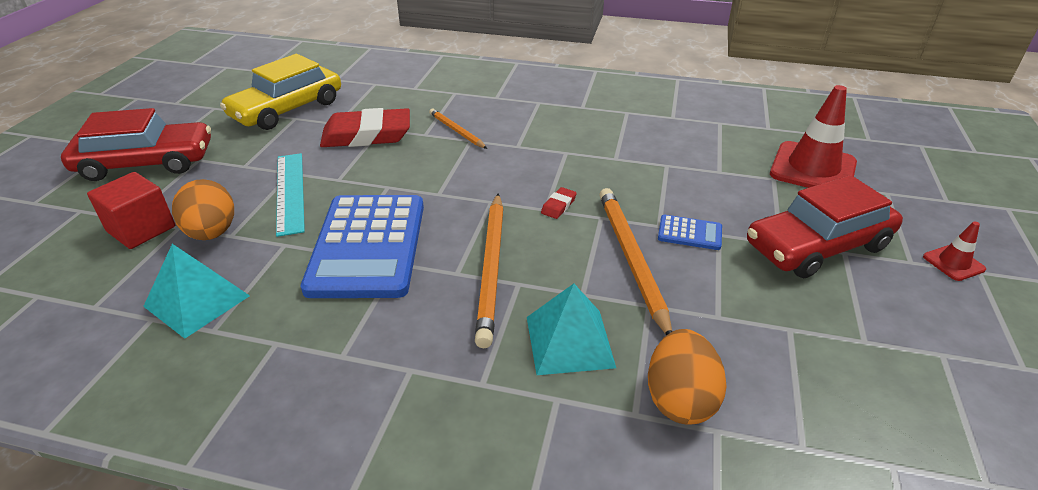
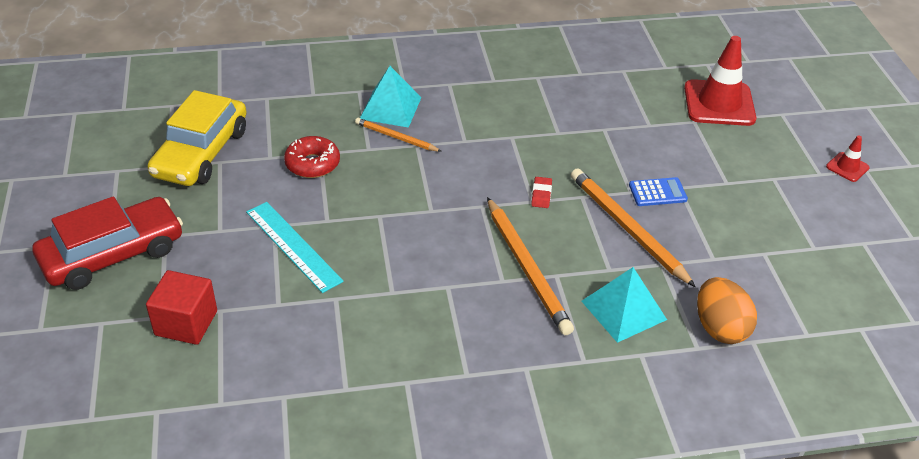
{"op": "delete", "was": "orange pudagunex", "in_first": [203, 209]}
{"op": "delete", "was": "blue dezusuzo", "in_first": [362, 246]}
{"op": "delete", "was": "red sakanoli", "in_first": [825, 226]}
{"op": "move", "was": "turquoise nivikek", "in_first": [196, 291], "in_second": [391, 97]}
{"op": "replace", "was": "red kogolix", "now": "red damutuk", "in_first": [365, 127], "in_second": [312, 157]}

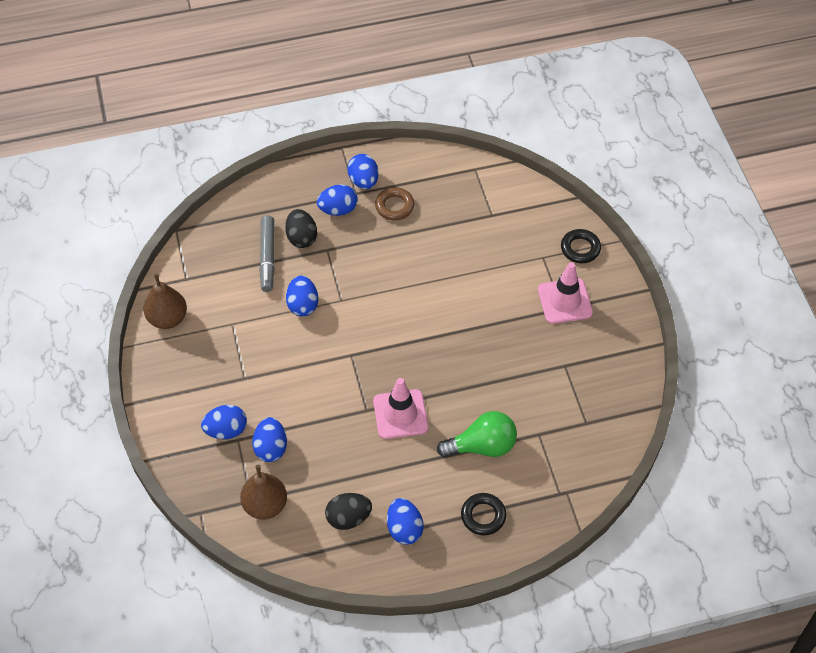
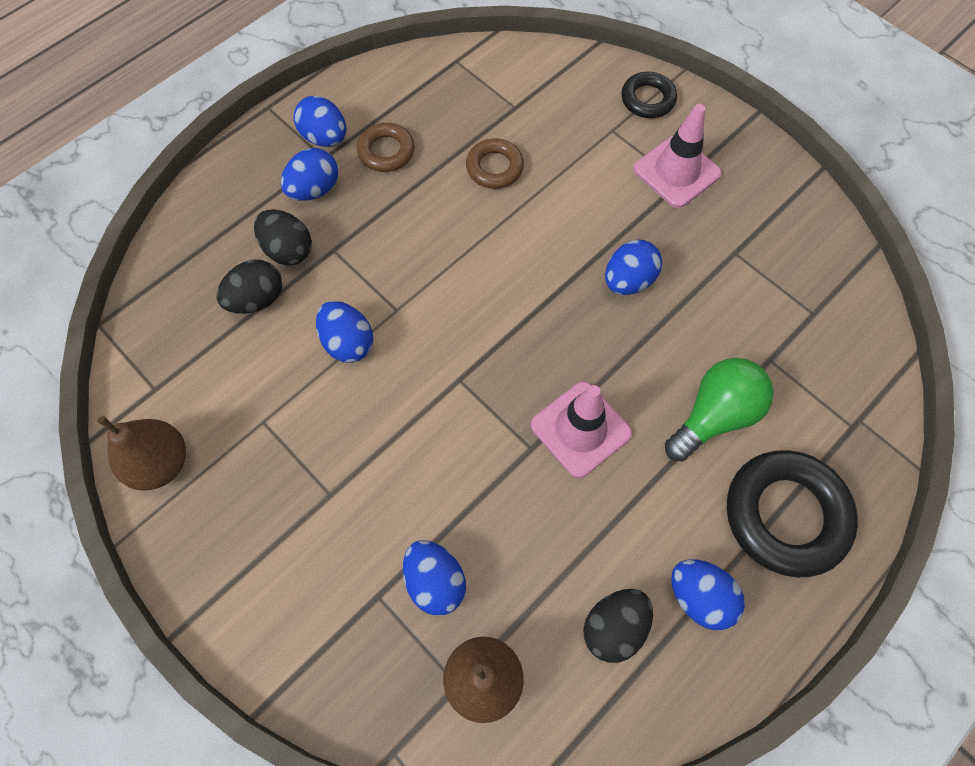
{"op": "insert", "now": "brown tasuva", "in_second": [495, 163]}
{"op": "move", "was": "blue pudagunex", "in_first": [224, 422], "in_second": [633, 267]}
{"op": "replace", "was": "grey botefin", "now": "black pudagunex", "in_first": [267, 253], "in_second": [249, 287]}
{"op": "resize", "was": "black tasuva", "in_first": [483, 514], "in_second": [792, 513], "ratio": 1.8}

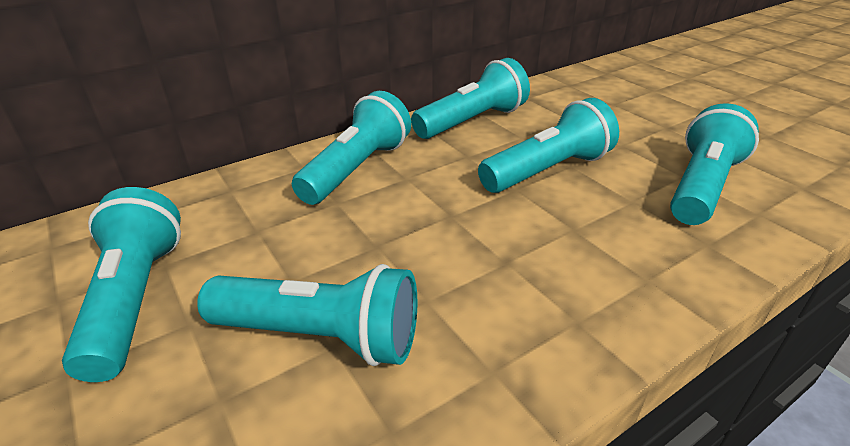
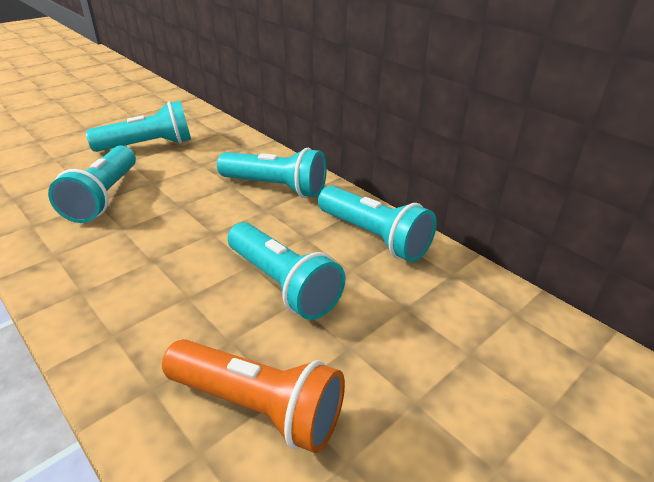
{"op": "recolor", "was": "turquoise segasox", "now": "orange segasox", "in_first": [714, 164], "in_second": [253, 396]}

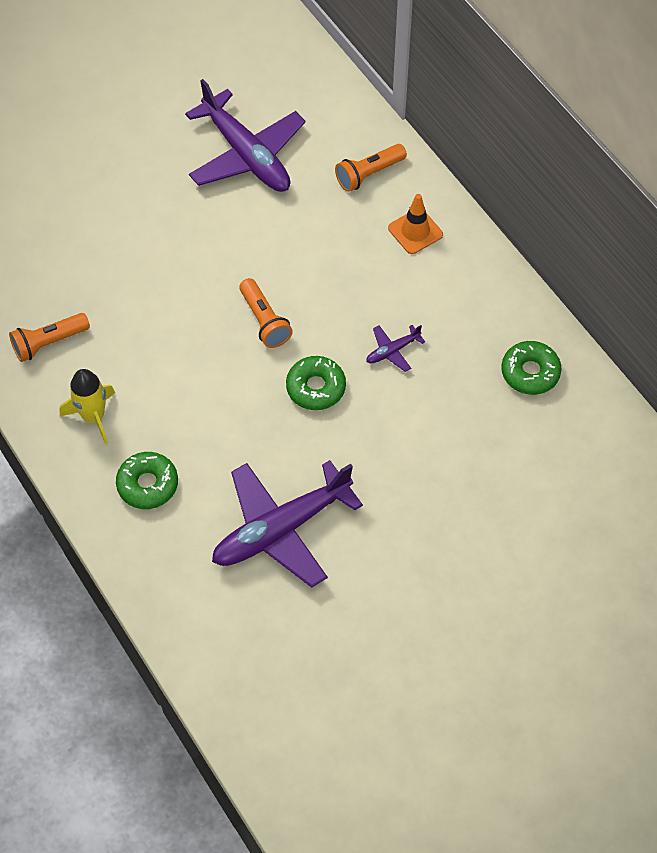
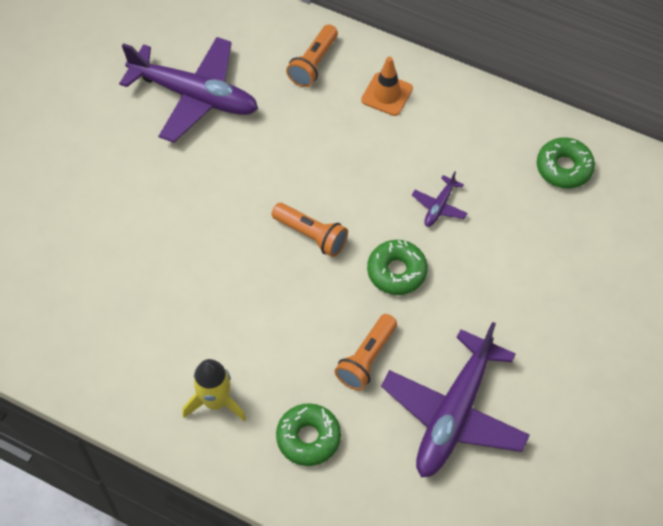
{"op": "move", "was": "orange segasox", "in_first": [49, 337], "in_second": [366, 352]}

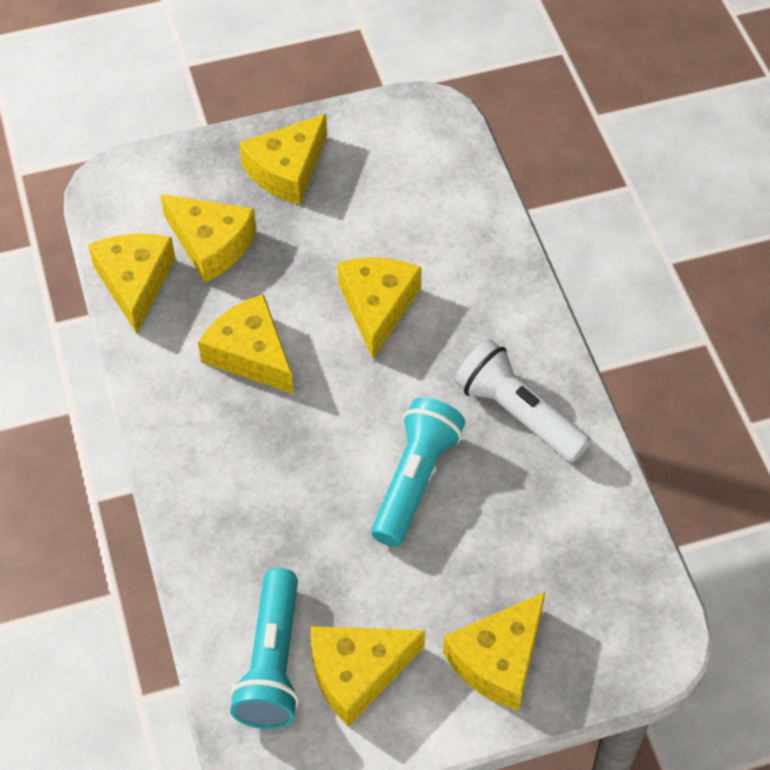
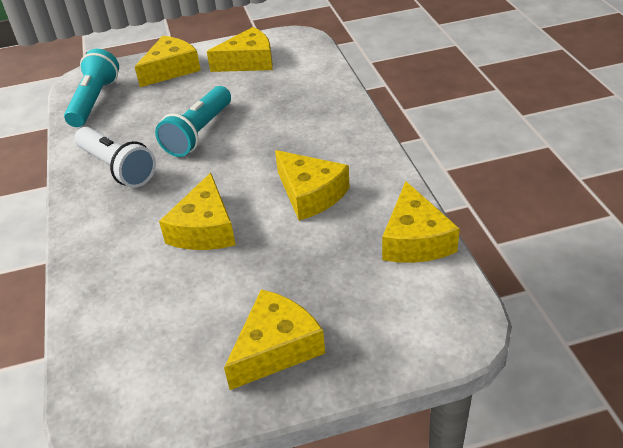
{"op": "delete", "was": "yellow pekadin", "in_first": [208, 238]}
{"op": "move", "was": "turquoise segasox", "in_first": [264, 648], "in_second": [91, 88]}

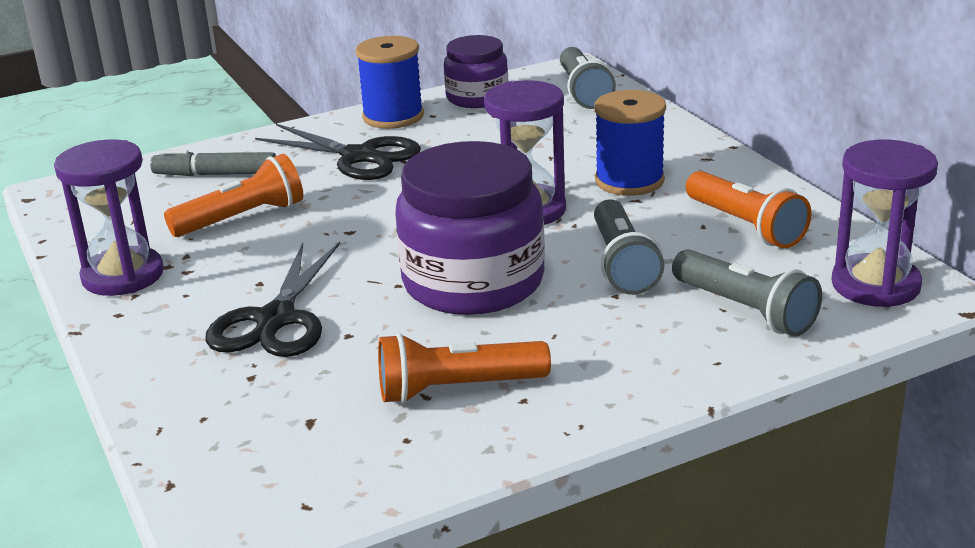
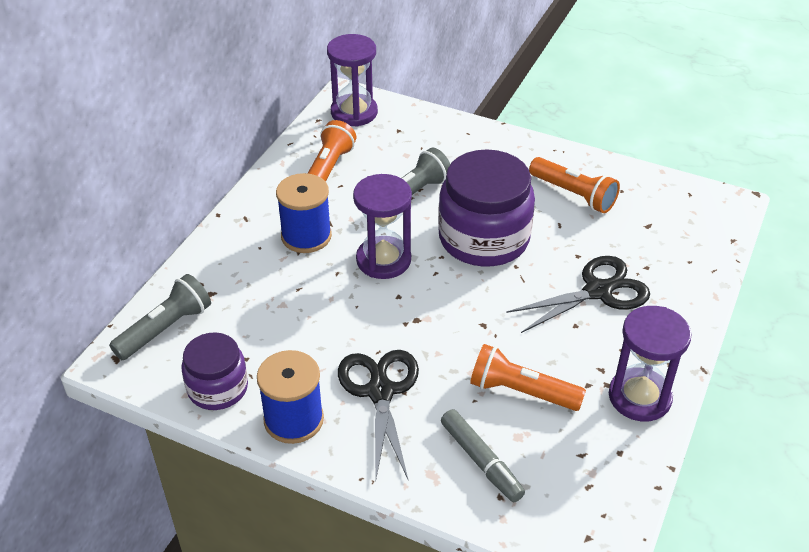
{"op": "delete", "was": "grey segasox", "in_first": [747, 293]}

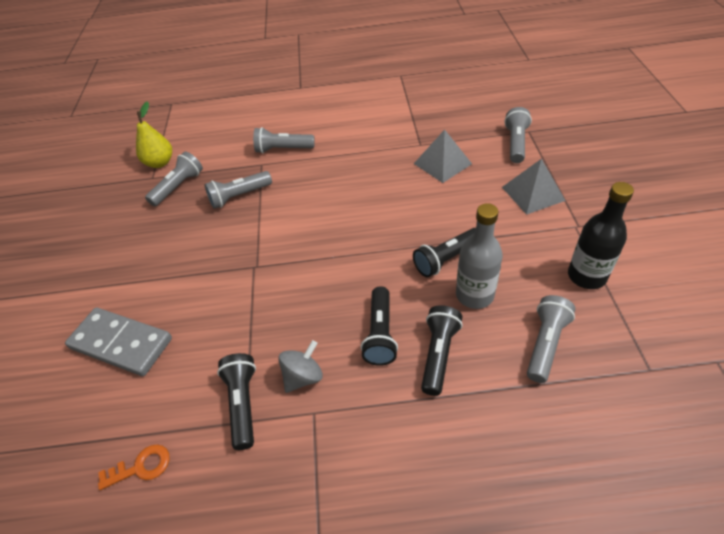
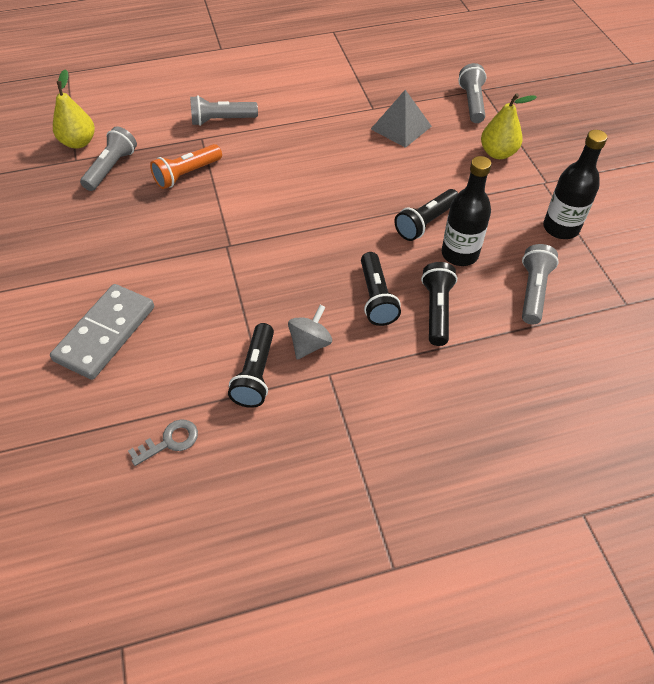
{"op": "replace", "was": "grey nivikek", "now": "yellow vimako", "in_first": [534, 187], "in_second": [509, 126]}
{"op": "recolor", "was": "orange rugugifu", "now": "grey rugugifu", "in_first": [133, 467], "in_second": [163, 442]}
{"op": "recolor", "was": "grey segasox", "now": "orange segasox", "in_first": [238, 190], "in_second": [186, 166]}
{"op": "recolor", "was": "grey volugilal", "now": "black volugilal", "in_first": [479, 256], "in_second": [467, 211]}
{"op": "rotate", "was": "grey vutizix", "in_first": [118, 342], "in_second": [102, 332], "clockwise": -75}
{"op": "rotate", "was": "black segasox", "in_first": [236, 401], "in_second": [251, 365], "clockwise": -150}

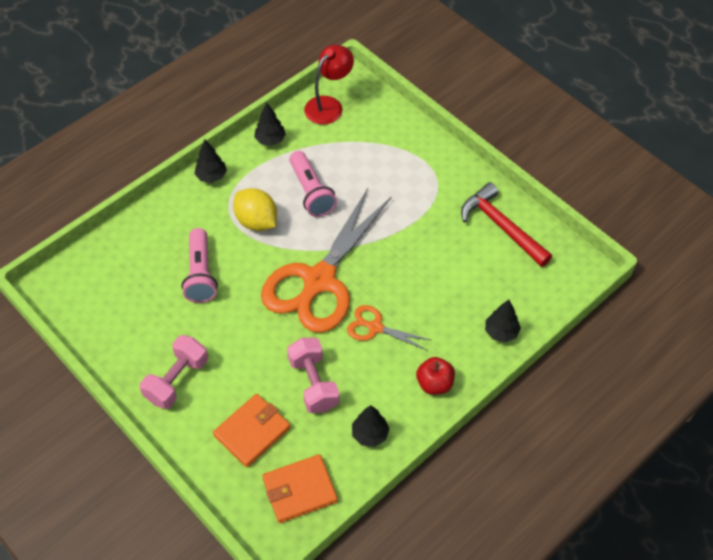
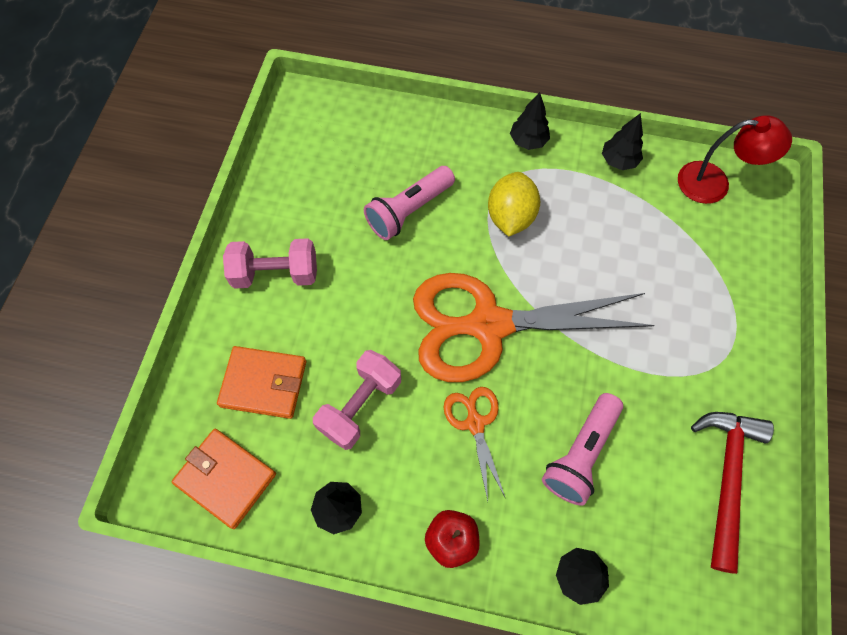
{"op": "move", "was": "pink segasox", "in_first": [313, 184], "in_second": [582, 449]}

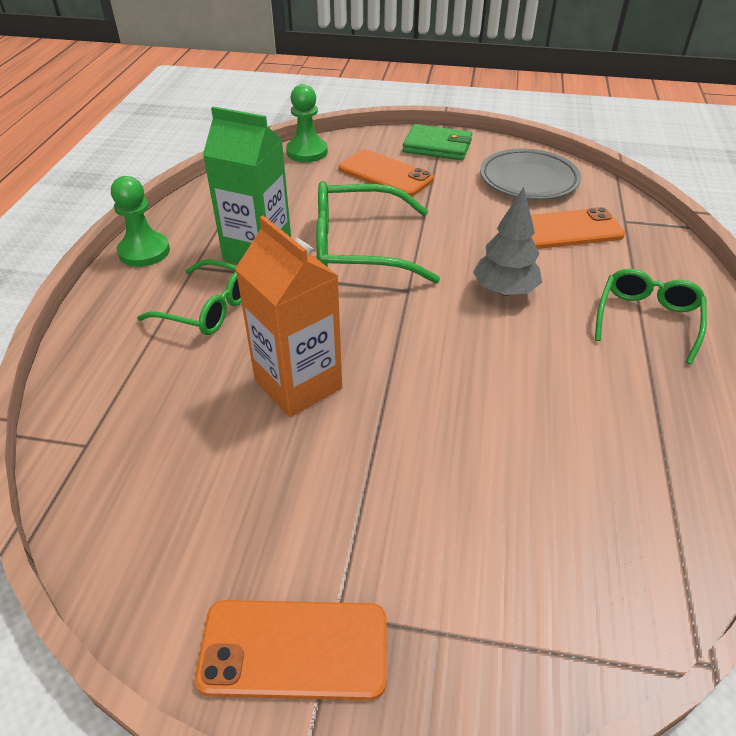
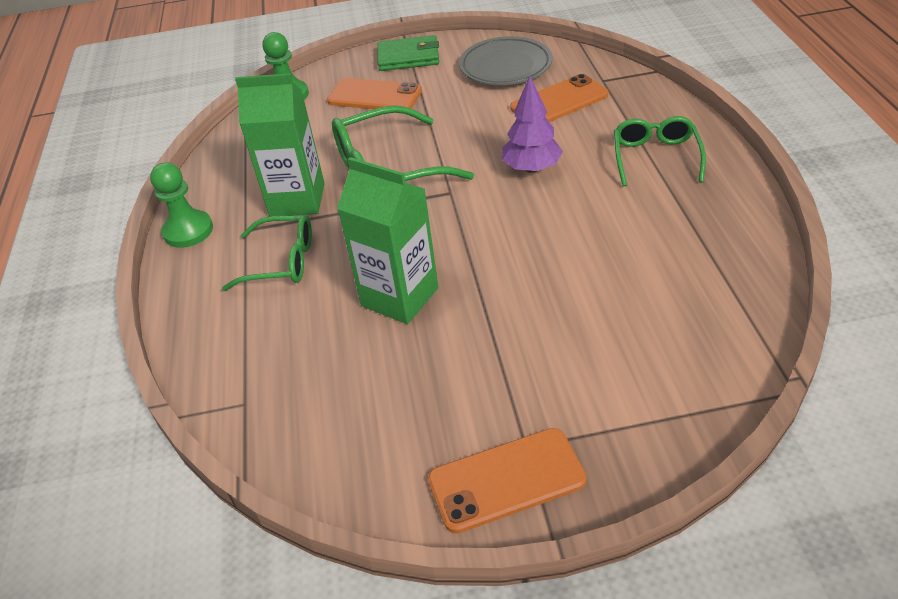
{"op": "recolor", "was": "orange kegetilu", "now": "green kegetilu", "in_first": [288, 316], "in_second": [387, 240]}
{"op": "recolor", "was": "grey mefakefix", "now": "purple mefakefix", "in_first": [507, 241], "in_second": [532, 124]}

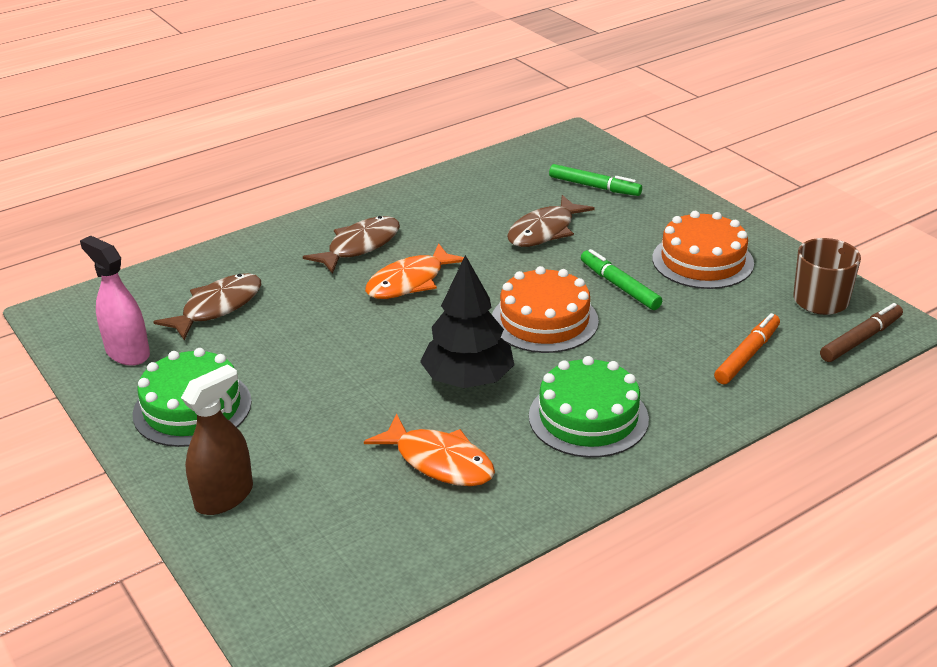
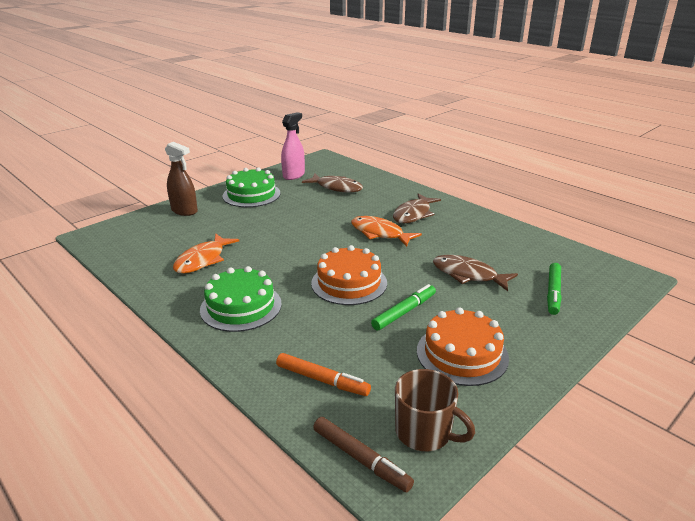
{"op": "delete", "was": "black mefakefix", "in_first": [467, 321]}
{"op": "rotate", "was": "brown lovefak", "in_first": [351, 245], "in_second": [417, 208], "clockwise": 90}

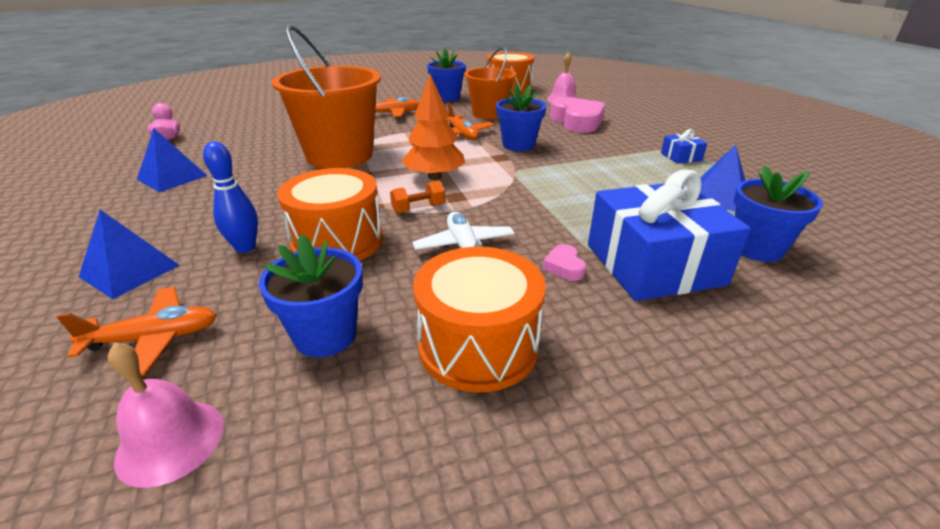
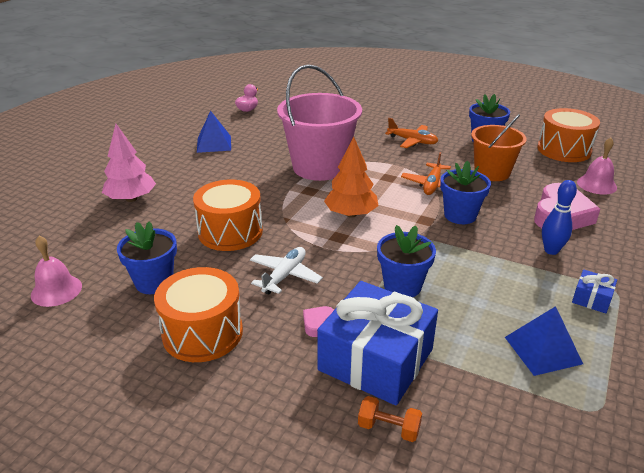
{"op": "delete", "was": "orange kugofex", "in_first": [137, 333]}
{"op": "move", "was": "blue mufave", "in_first": [230, 197], "in_second": [559, 217]}
{"op": "move", "was": "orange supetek", "in_first": [417, 196], "in_second": [390, 419]}
{"op": "move", "was": "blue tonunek", "in_first": [778, 214], "in_second": [406, 261]}
{"op": "replace", "was": "blue nivikek", "now": "pink mefakefix", "in_first": [129, 254], "in_second": [129, 163]}
{"op": "recolor", "was": "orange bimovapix", "now": "pink bimovapix", "in_first": [326, 97], "in_second": [319, 122]}

